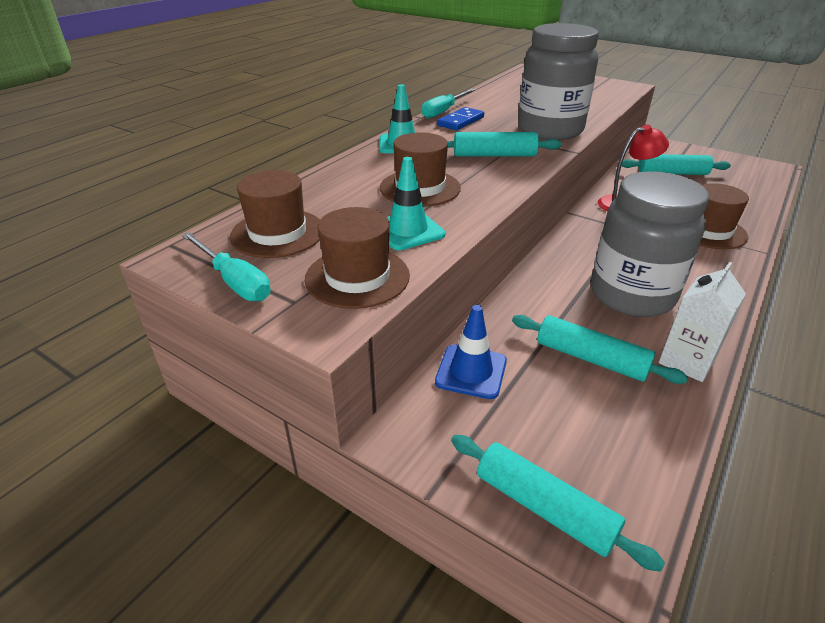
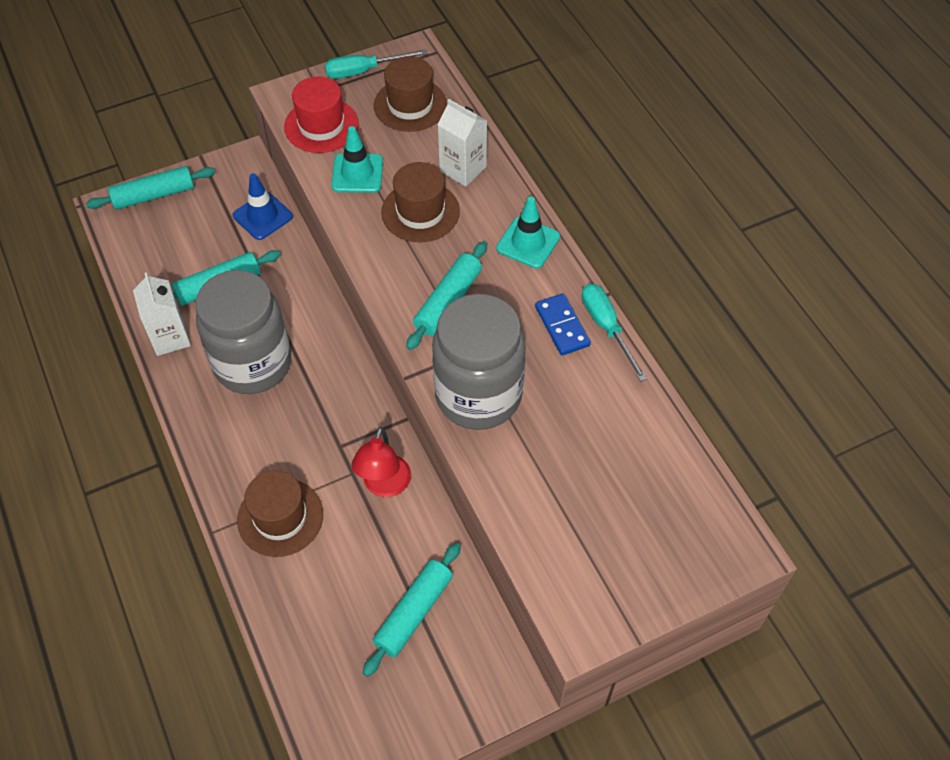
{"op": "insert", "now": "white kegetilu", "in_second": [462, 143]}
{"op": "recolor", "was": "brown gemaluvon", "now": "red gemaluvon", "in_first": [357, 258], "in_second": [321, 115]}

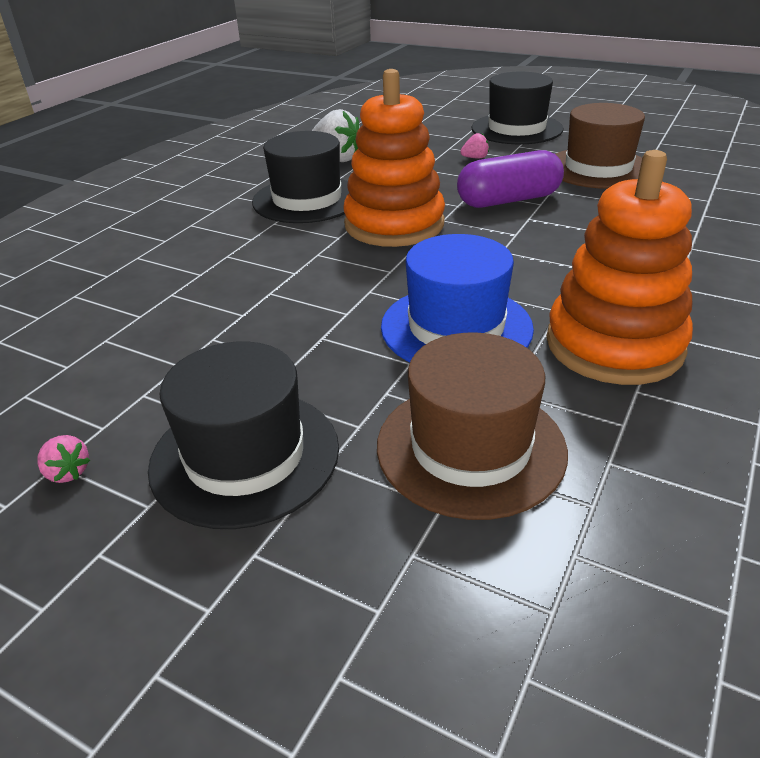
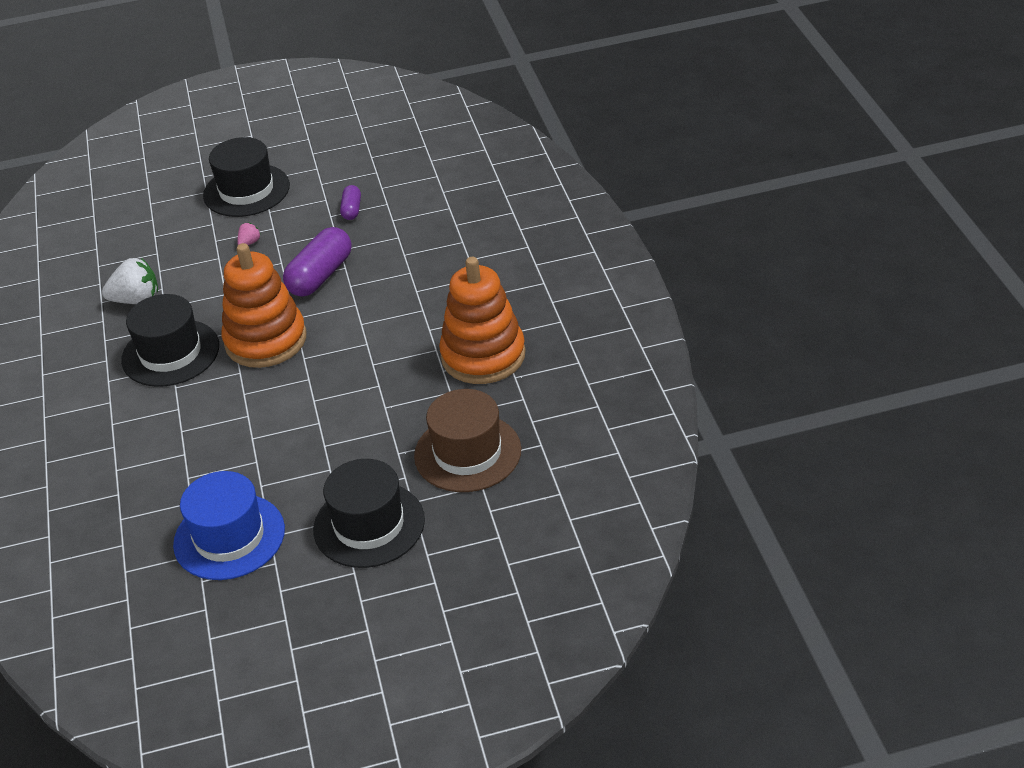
{"op": "delete", "was": "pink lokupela", "in_first": [63, 459]}
{"op": "move", "was": "blue gemaluvon", "in_first": [457, 298], "in_second": [229, 525]}
{"op": "replace", "was": "brown gemaluvon", "now": "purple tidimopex", "in_first": [600, 146], "in_second": [350, 202]}

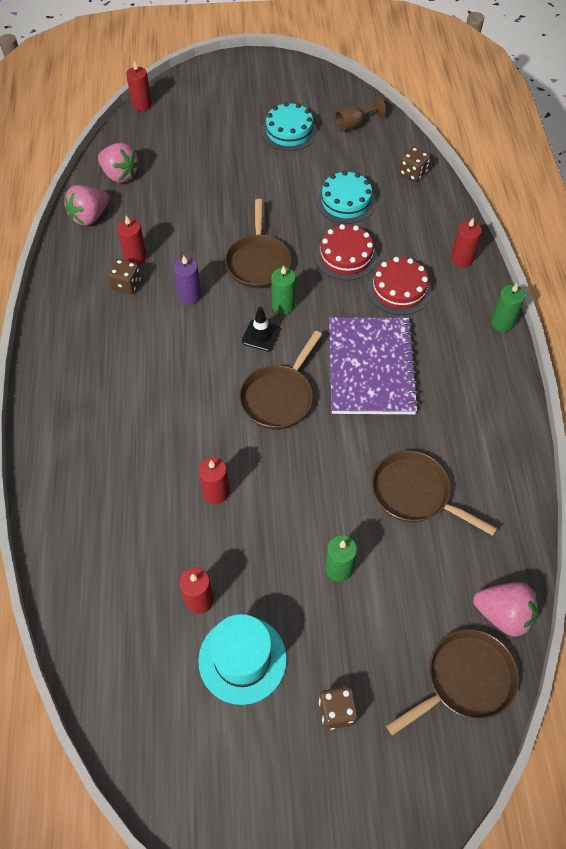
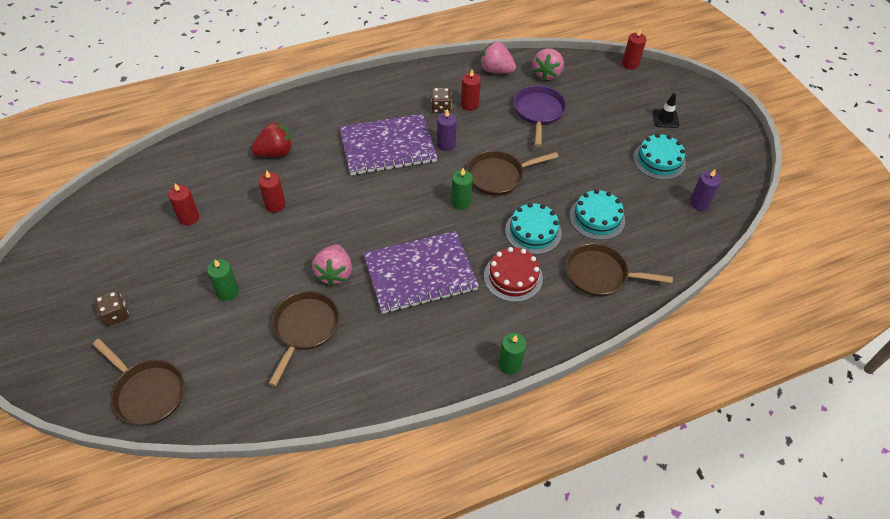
{"op": "delete", "was": "turquoise gemaluvon", "in_first": [242, 659]}
{"op": "delete", "was": "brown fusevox", "in_first": [415, 164]}
{"op": "delete", "was": "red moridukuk", "in_first": [466, 242]}
{"op": "insert", "now": "red lokupela", "in_second": [271, 139]}
{"op": "insert", "now": "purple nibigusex", "in_second": [388, 144]}
{"op": "insert", "now": "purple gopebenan", "in_second": [540, 116]}
{"op": "move", "was": "brown gopebenan", "in_first": [280, 380], "in_second": [619, 270]}
{"op": "move", "was": "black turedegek", "in_first": [261, 329], "in_second": [665, 110]}
{"op": "move", "was": "pink lokupela", "in_first": [505, 609], "in_second": [332, 265]}
{"op": "replace", "was": "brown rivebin", "now": "purple moridukuk", "in_first": [360, 113], "in_second": [705, 190]}
{"op": "recolor", "was": "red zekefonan", "now": "turquoise zekefonan", "in_first": [346, 252], "in_second": [533, 229]}

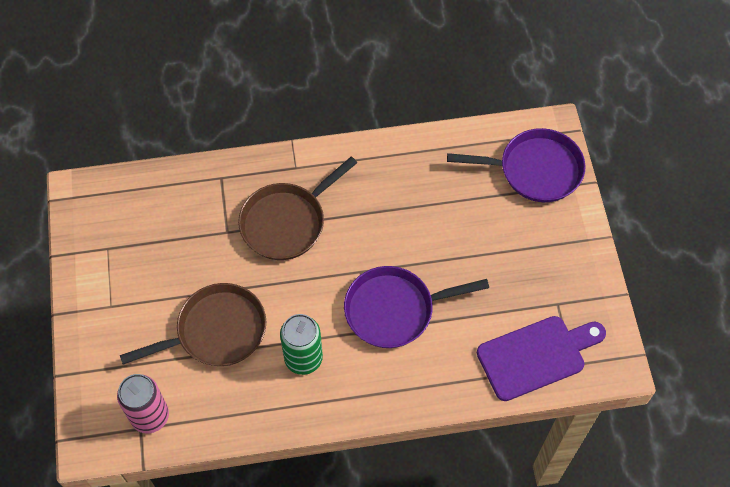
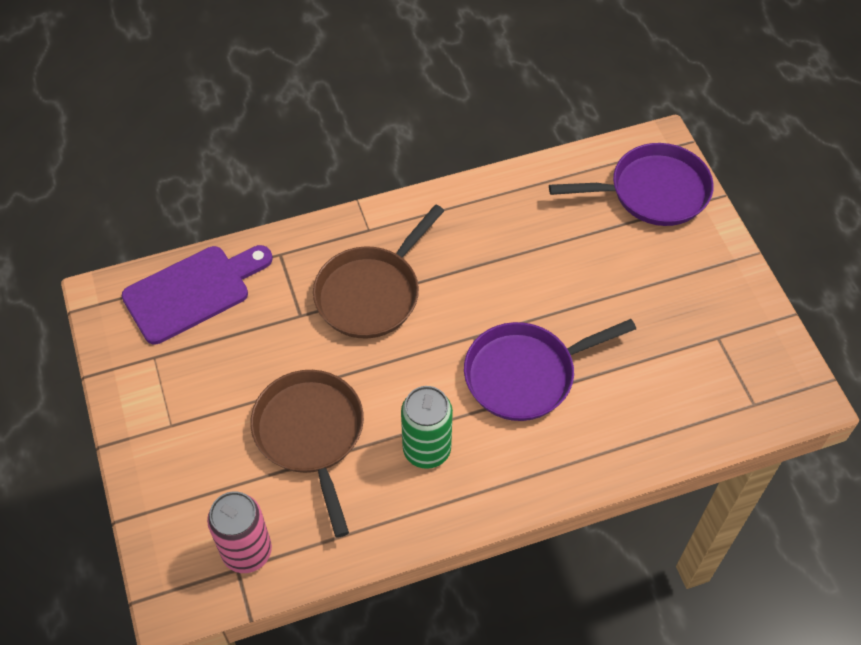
{"op": "move", "was": "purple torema", "in_first": [541, 358], "in_second": [197, 294]}
{"op": "rotate", "was": "brown gopebenan", "in_first": [193, 324], "in_second": [307, 454], "clockwise": -75}

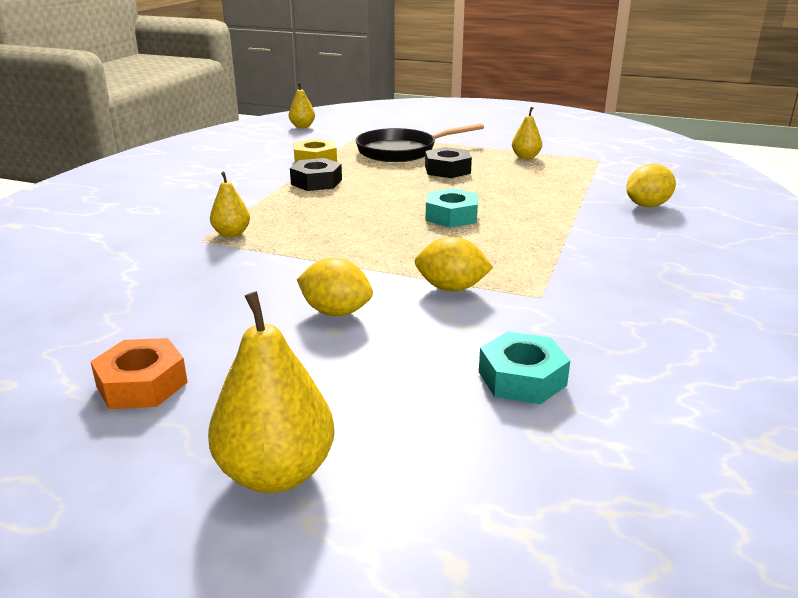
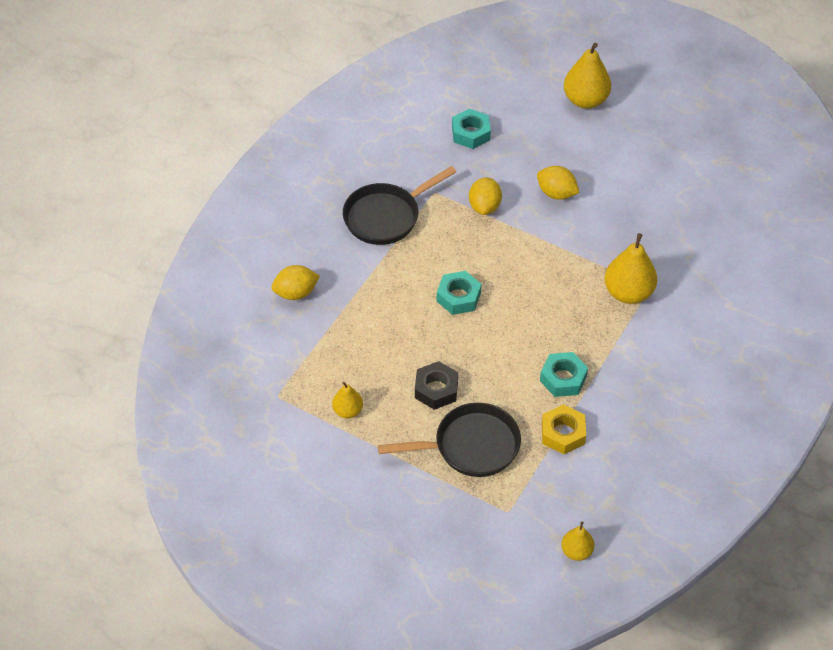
{"op": "delete", "was": "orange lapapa", "in_first": [139, 373]}
{"op": "insert", "now": "black gopebenan", "in_second": [399, 205]}
{"op": "recolor", "was": "black lapapa", "now": "turquoise lapapa", "in_first": [316, 174], "in_second": [564, 374]}
{"op": "rotate", "was": "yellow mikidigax", "in_first": [454, 264], "in_second": [485, 196], "clockwise": 75}
{"op": "resize", "was": "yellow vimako", "in_first": [230, 204], "in_second": [631, 268], "ratio": 1.79}

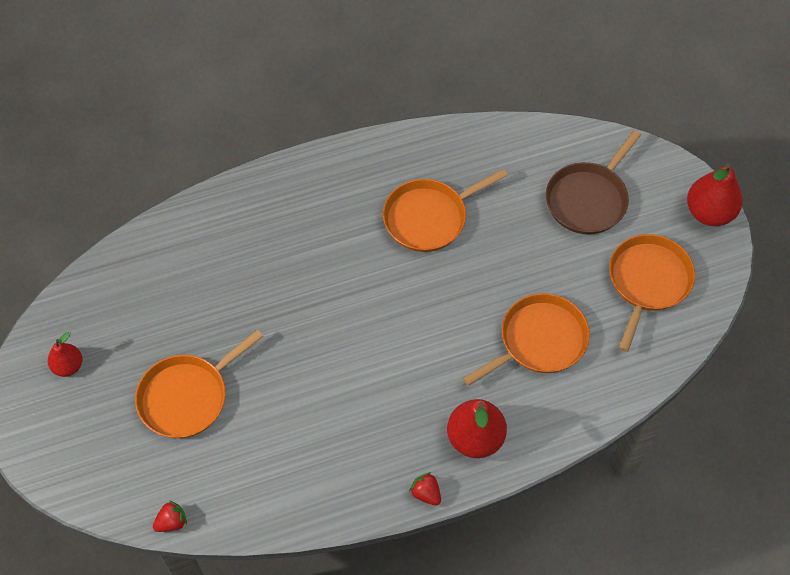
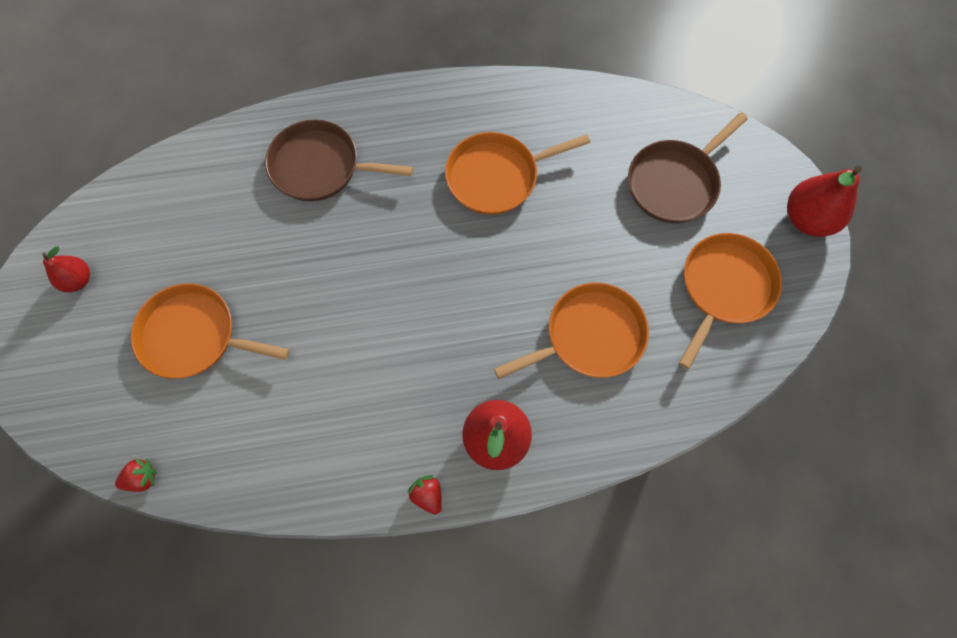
{"op": "insert", "now": "brown gopebenan", "in_second": [339, 160]}
{"op": "rotate", "was": "orange gopebenan", "in_first": [199, 384], "in_second": [210, 331], "clockwise": 45}

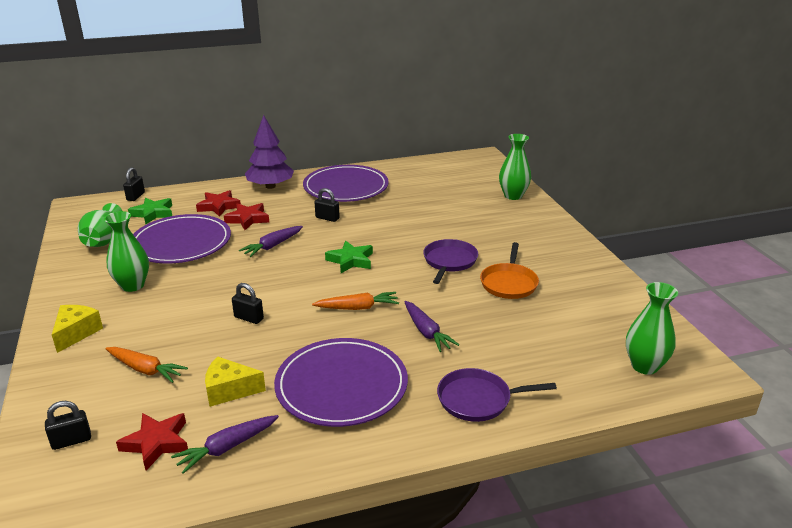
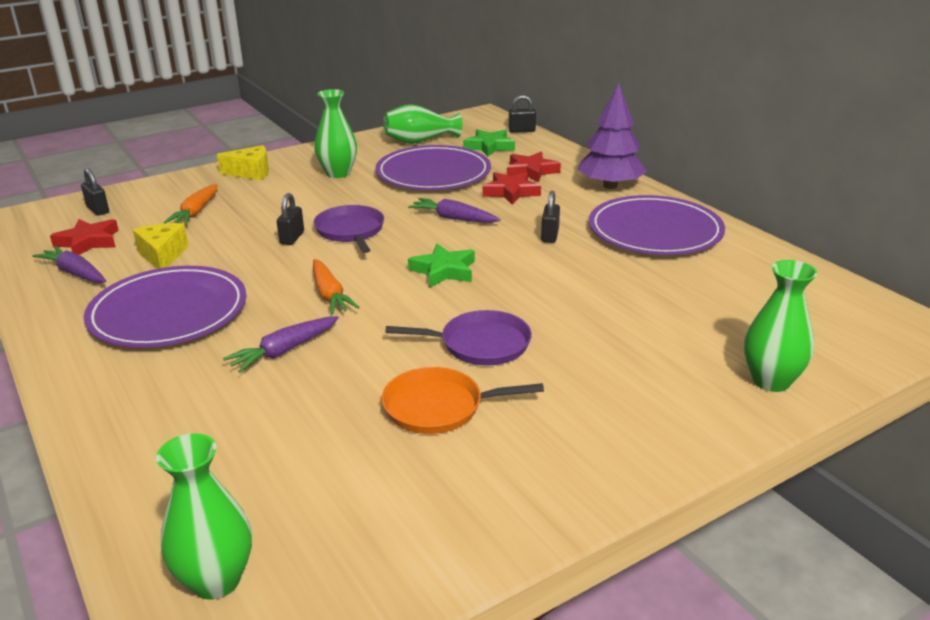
{"op": "move", "was": "purple gopebenan", "in_first": [497, 395], "in_second": [348, 229]}

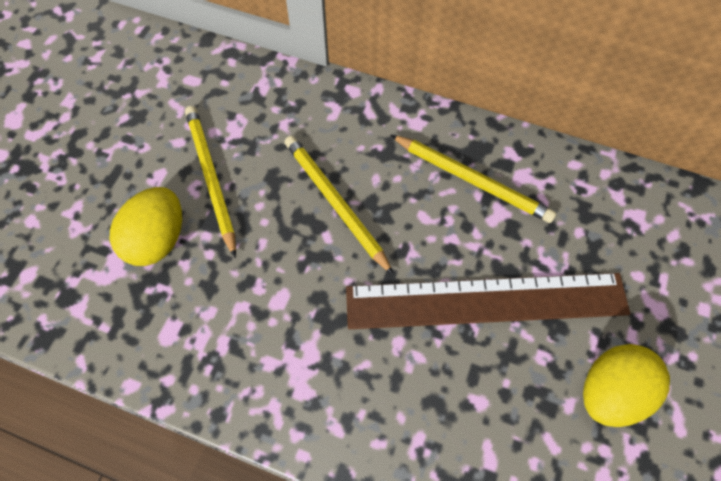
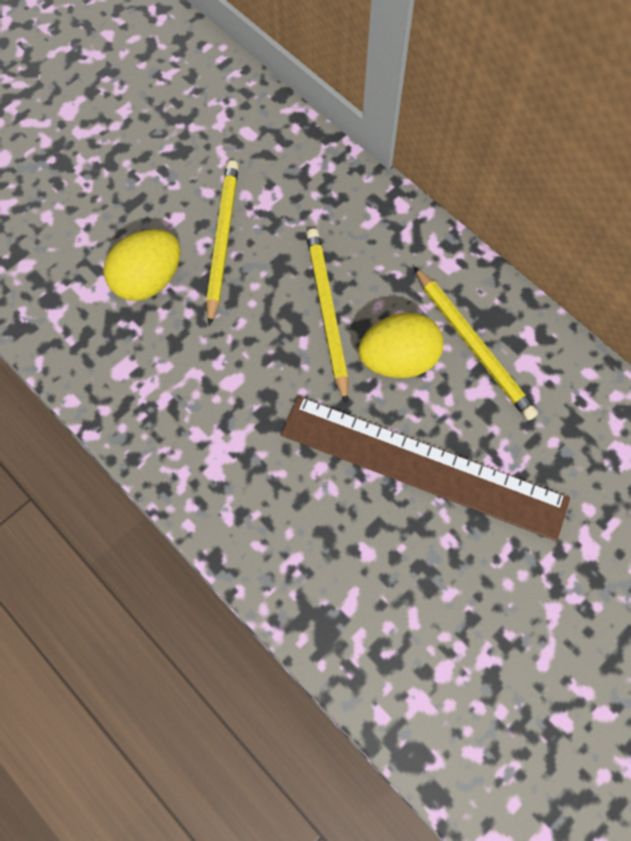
{"op": "move", "was": "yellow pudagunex", "in_first": [626, 385], "in_second": [401, 345]}

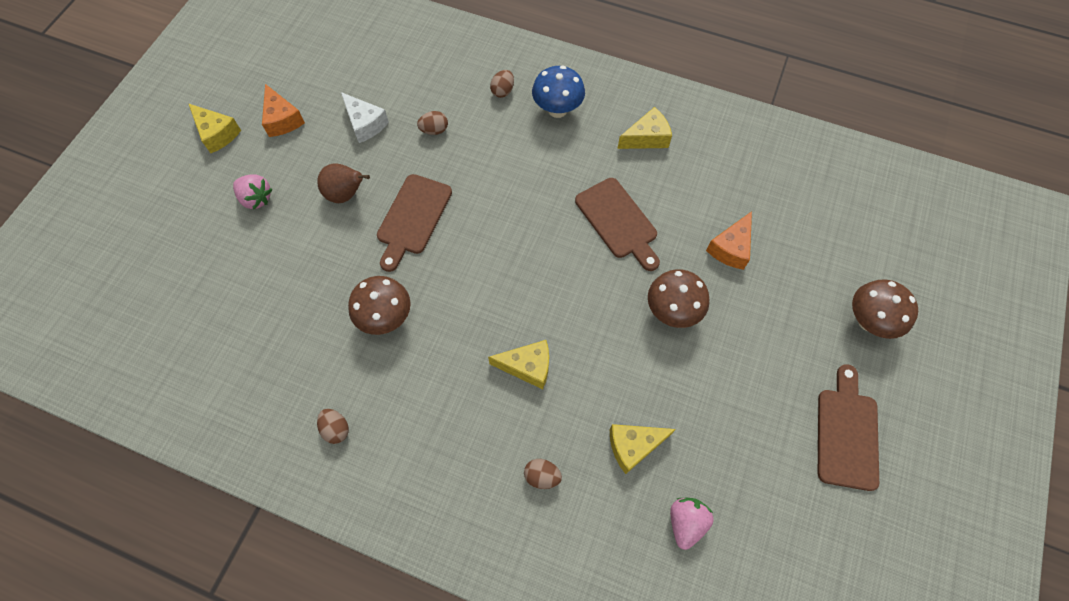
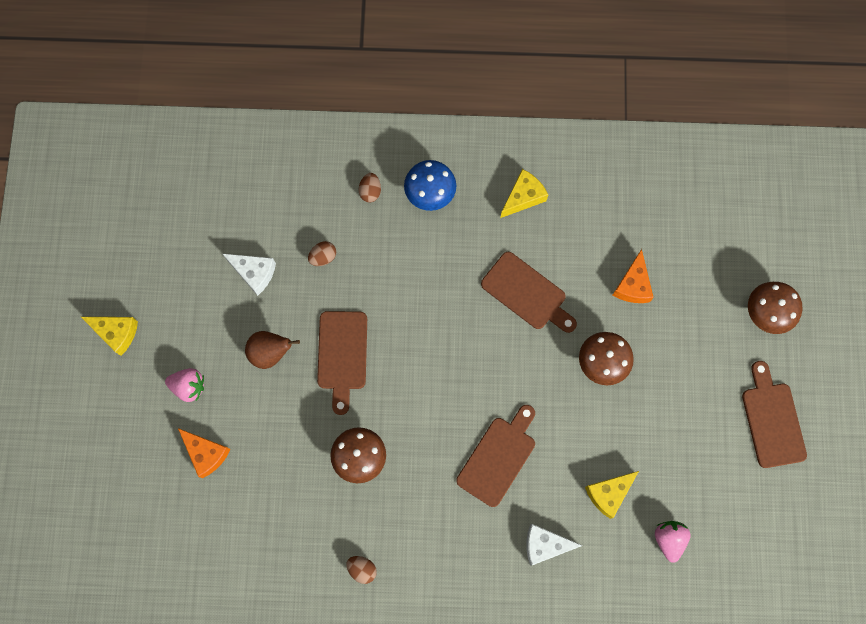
{"op": "move", "was": "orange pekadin", "in_first": [283, 110], "in_second": [204, 453]}
{"op": "replace", "was": "yellow pekadin", "now": "brown torema", "in_first": [518, 364], "in_second": [495, 456]}
{"op": "replace", "was": "brown pudagunex", "now": "white pekadin", "in_first": [543, 474], "in_second": [554, 545]}

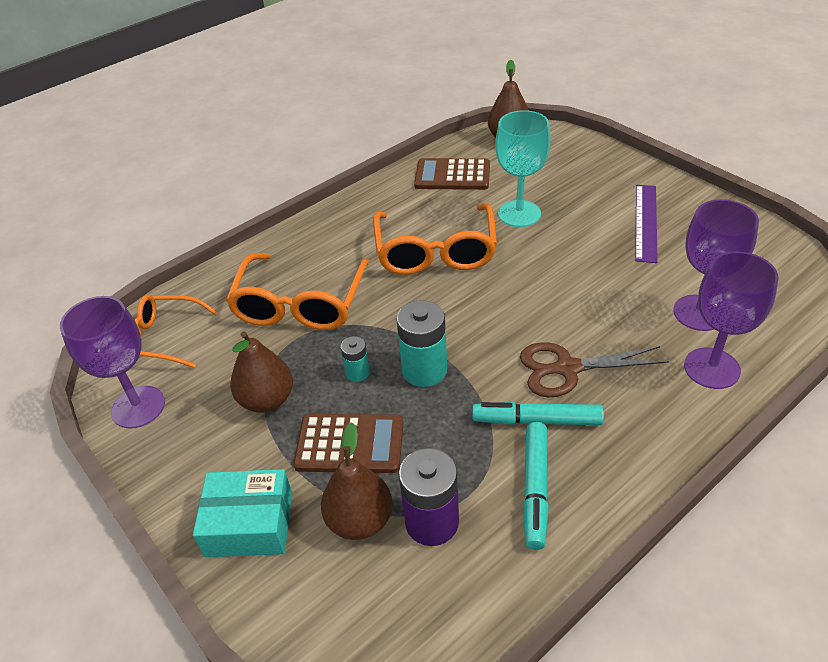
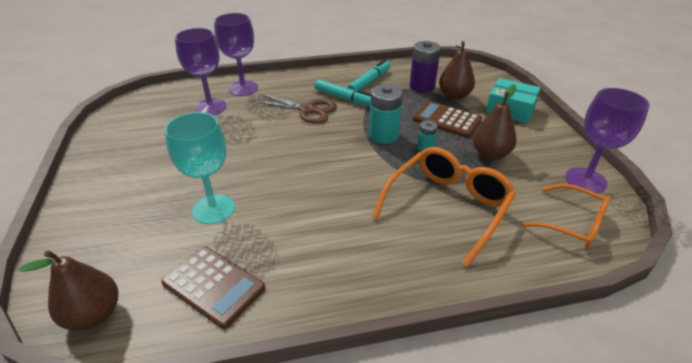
{"op": "delete", "was": "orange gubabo", "in_first": [435, 239]}
{"op": "delete", "was": "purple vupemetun", "in_first": [646, 224]}

